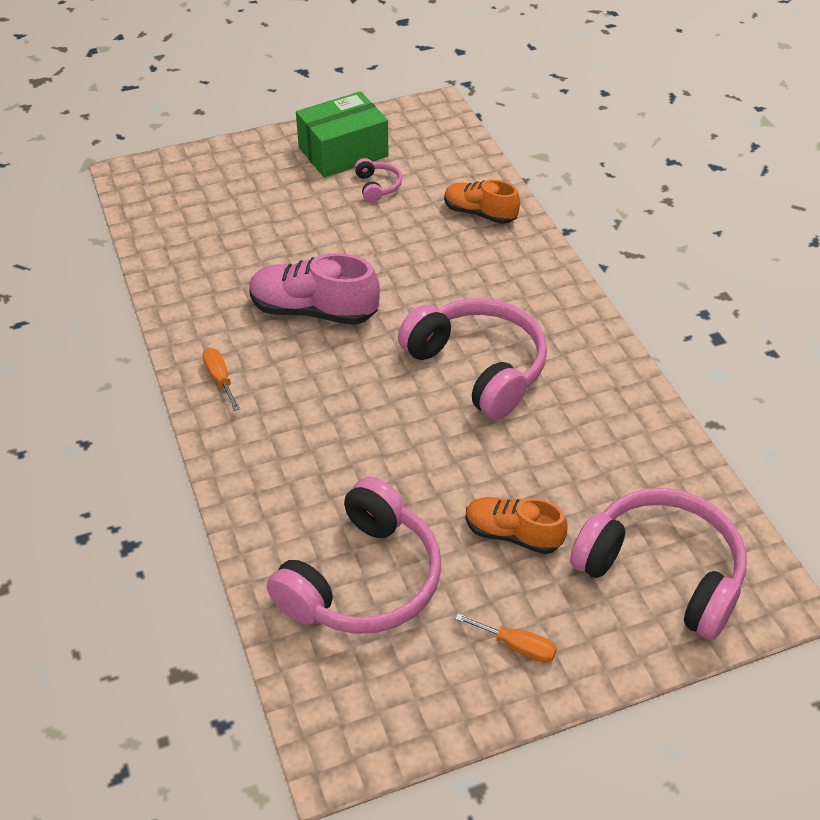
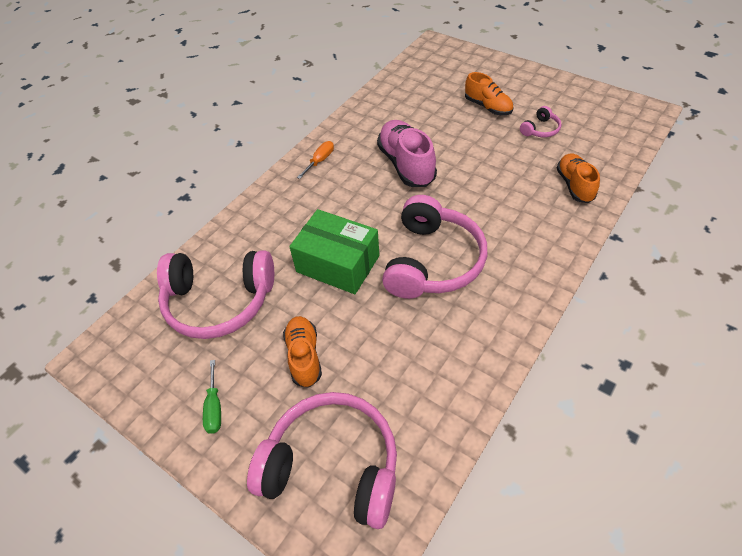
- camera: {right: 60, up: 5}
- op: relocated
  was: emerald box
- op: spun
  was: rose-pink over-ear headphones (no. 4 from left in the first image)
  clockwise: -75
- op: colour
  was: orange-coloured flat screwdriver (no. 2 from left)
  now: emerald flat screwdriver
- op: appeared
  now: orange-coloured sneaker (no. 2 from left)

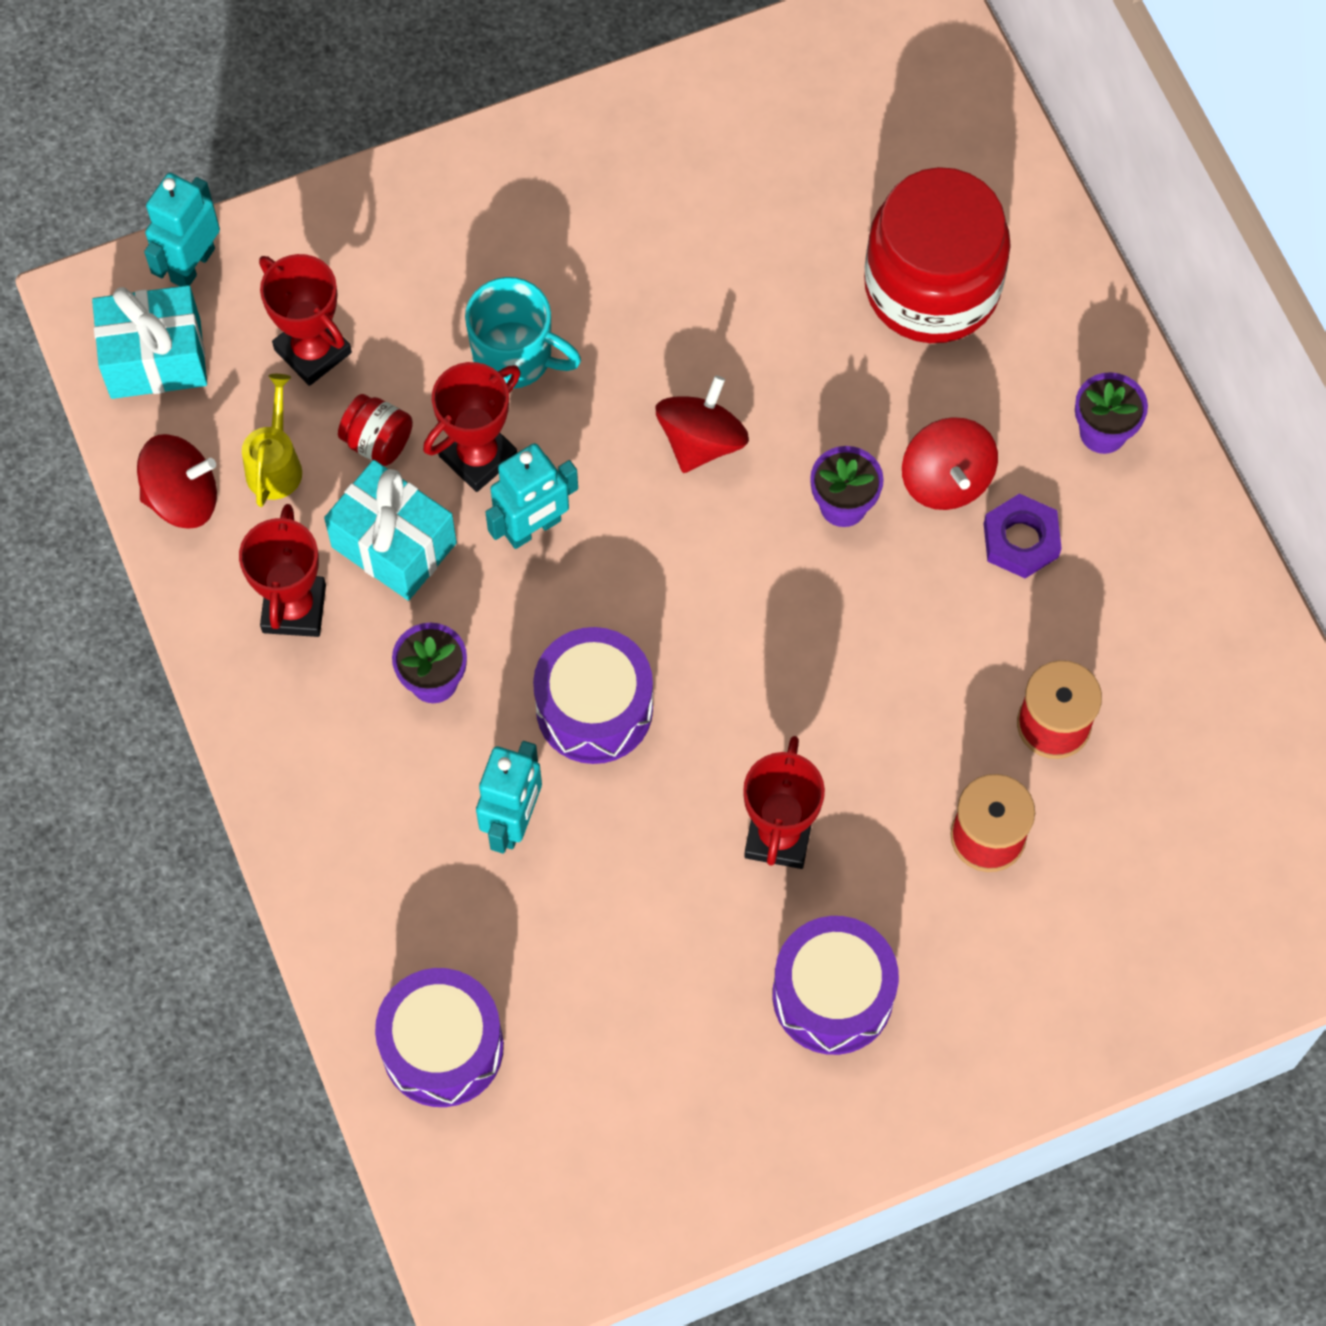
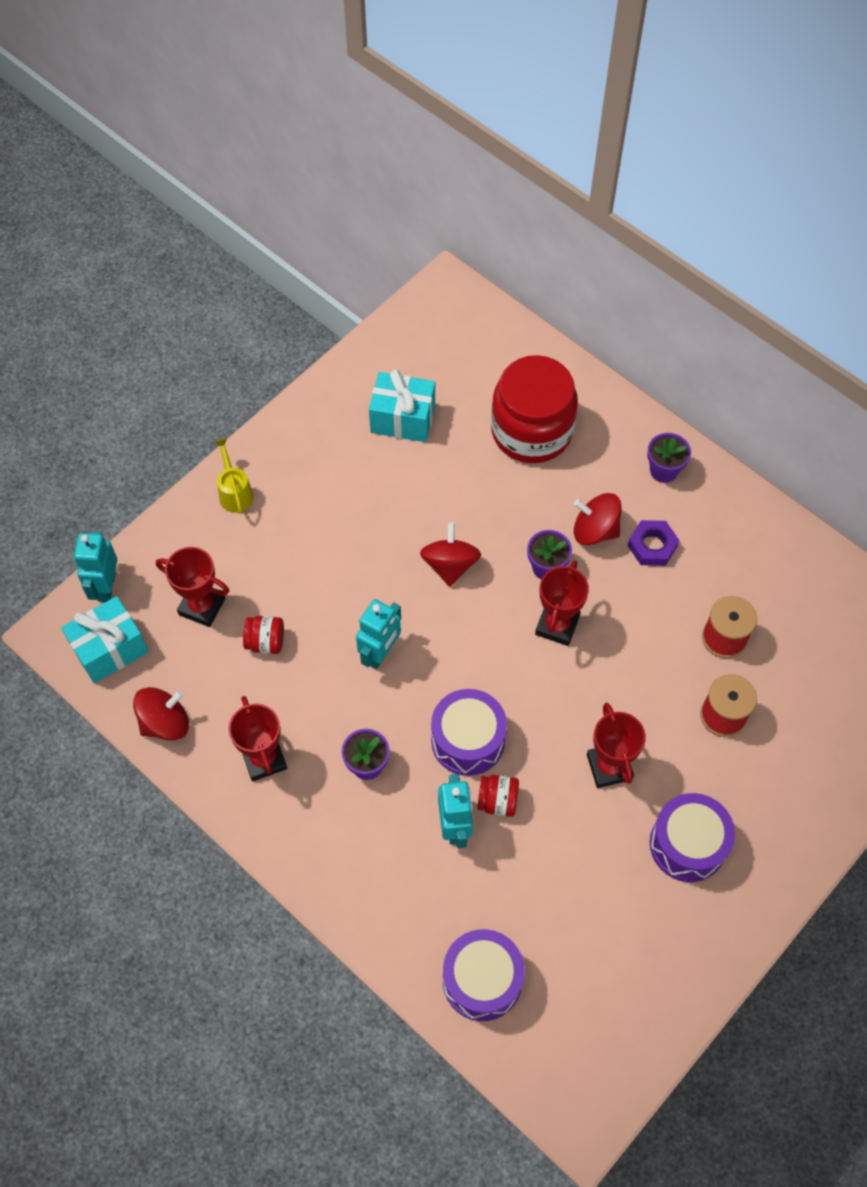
- camera: {right: -25, up: -5}
- op: missing
  was: teal mug
- op: relocated
  was: scarlet prize cup (no. 3 from left)
- op: relocated
  was: bright yellow watering can
- op: spun
  was: scarlet spinning top (no. 3 from left)
  clockwise: 150
- op: relocated
  was: teal gift (no. 2 from left)
- op: appeared
  now: scarlet preserve jar (no. 2 from left)

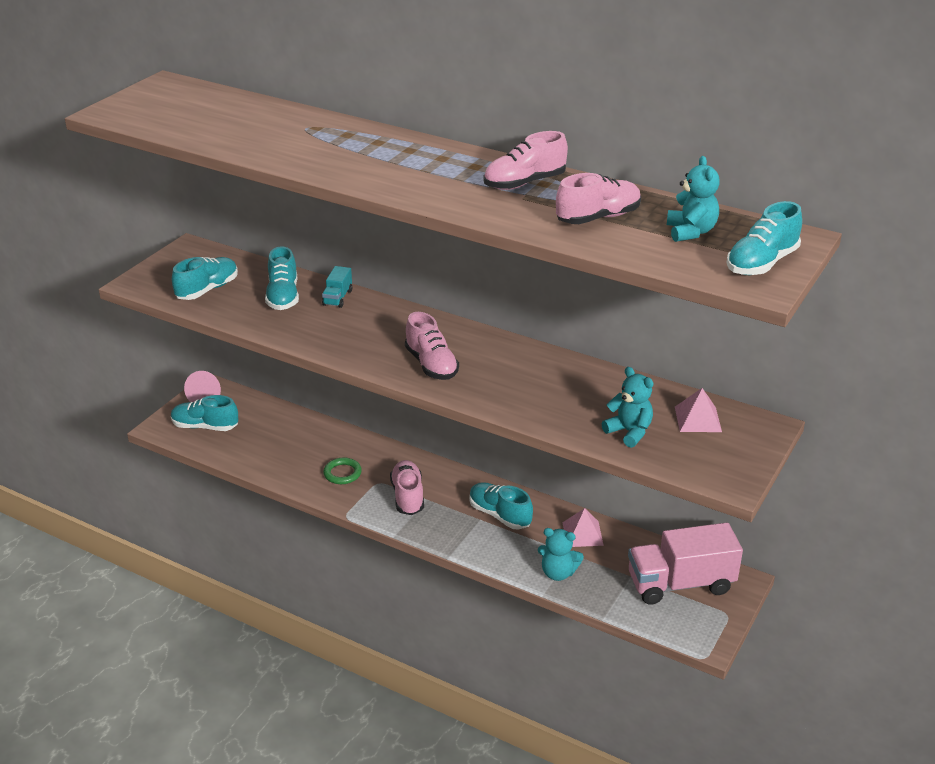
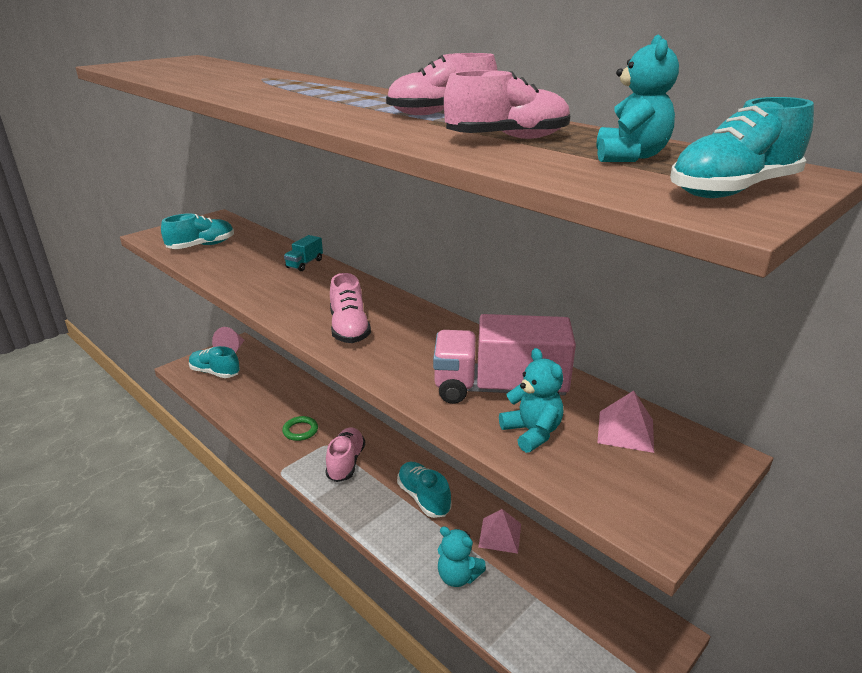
- camera: {right: 15, up: -5}
- op: missing
  was: teal sneaker (no. 3 from left)
- op: relocated
  was: rose-pink toy truck

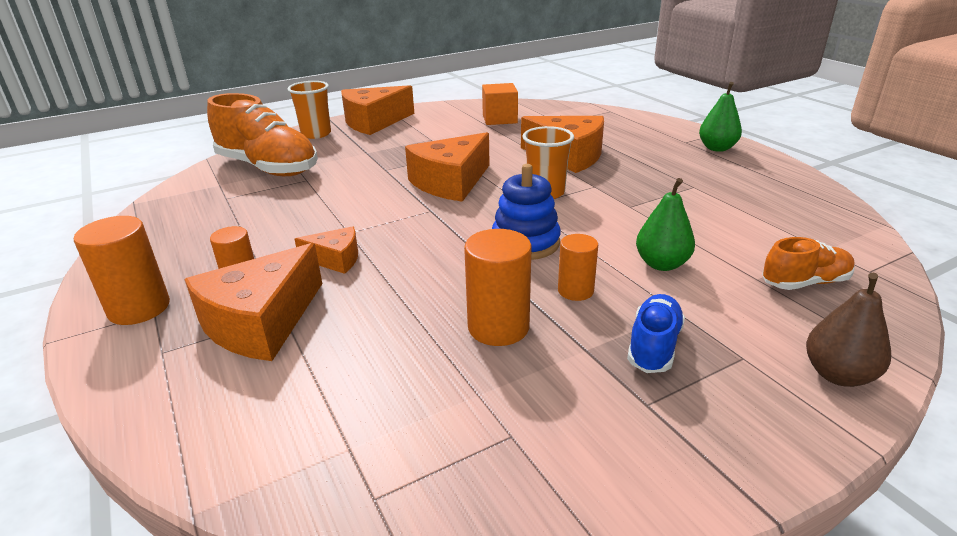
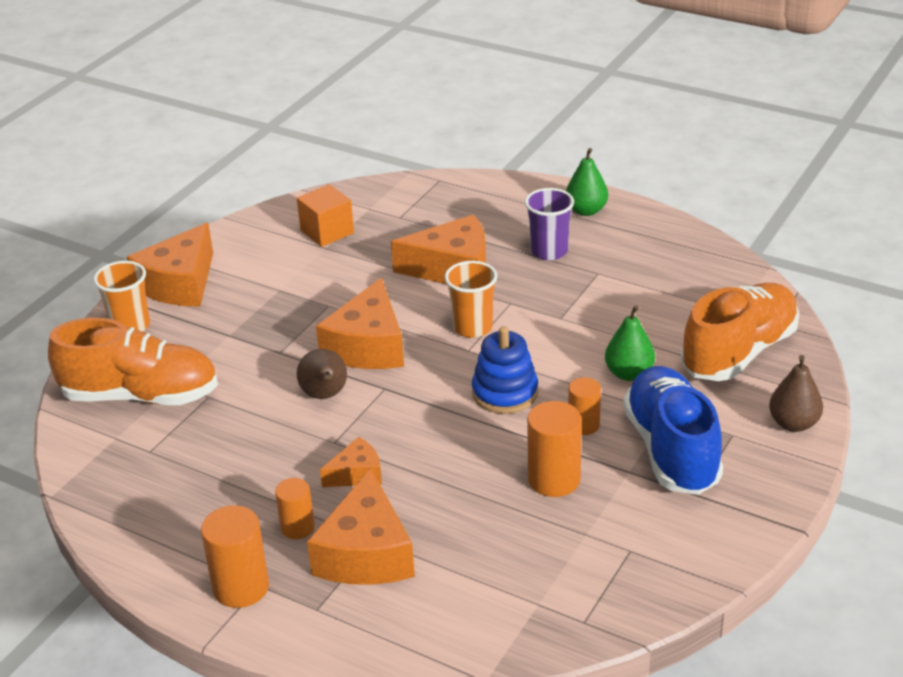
- camera: {right: -30, up: 5}
- op: size
  was: orange-coloured sneaker (no. 2 from left)
  ratio: 1.95
- op: size
  was: cobalt sneaker
  ratio: 1.95
- op: appeared
  now: violet tumbler
- op: appeared
  now: brown pear (no. 1 from left)

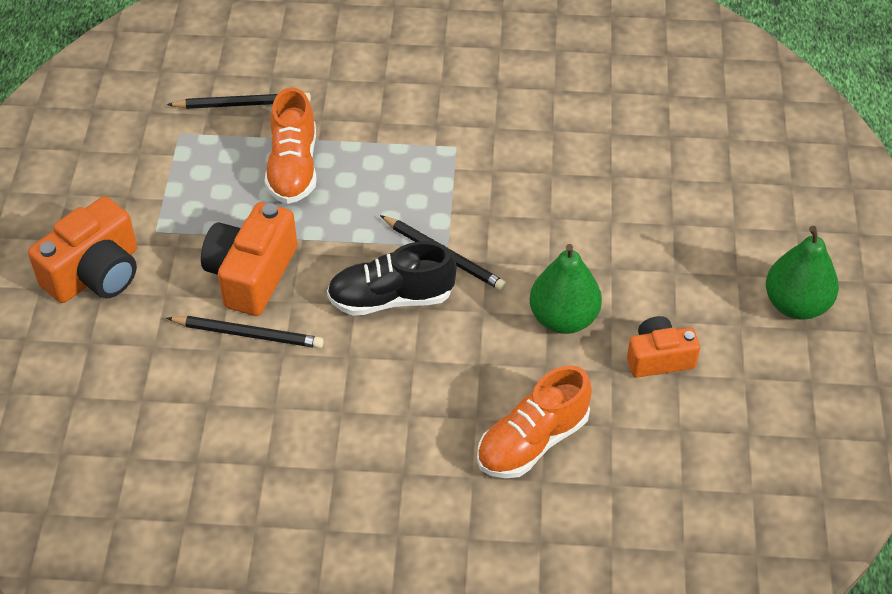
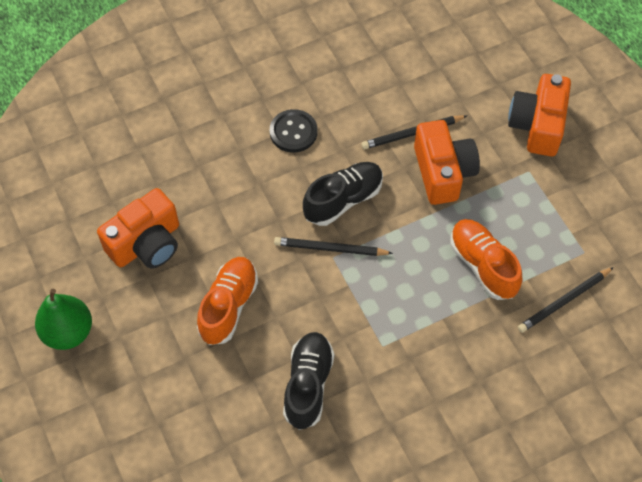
- camera: {right: 150, up: 10}
- op: missing
  was: emerald pear (no. 1 from left)
- op: size
  was: orange-coloured compact camera (no. 3 from left in the first image)
  ratio: 1.58
- op: relocated
  was: orange-coloured sneaker (no. 2 from left in the first image)
  now: orange-coloured sneaker (no. 1 from left)
- op: appeared
  now: ebony button
- op: appeared
  now: ebony sneaker (no. 1 from left)

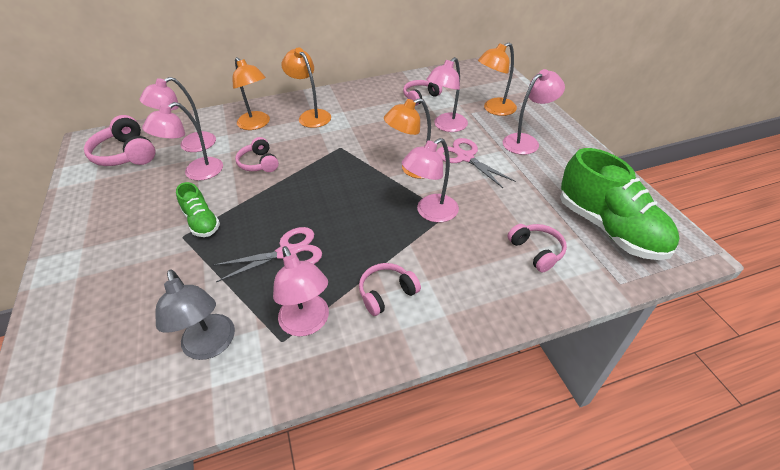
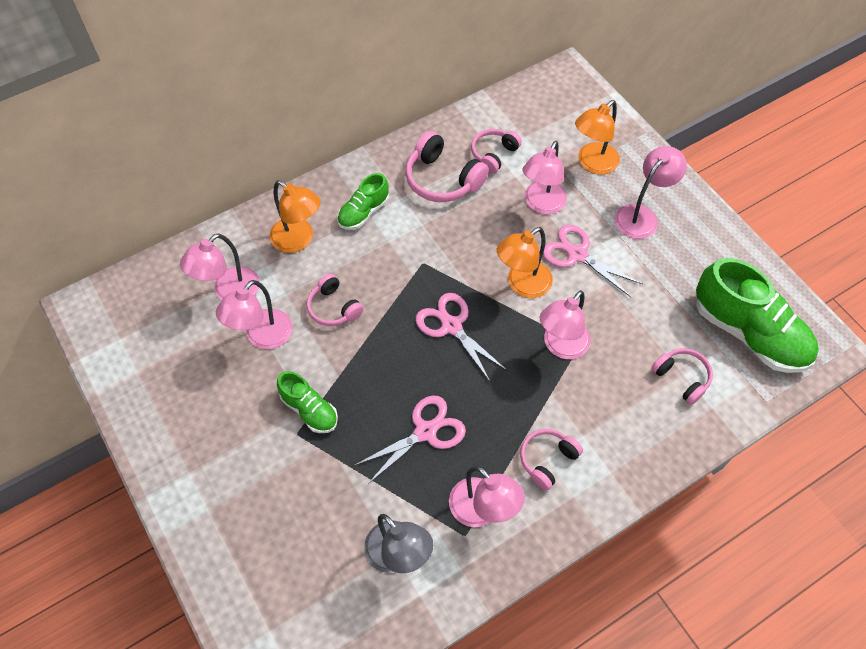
- camera: {right: -15, up: 15}
- op: exchanged
  was: orange-coloured reading lamp (no. 2 from left)
  now: emerald sneaker (no. 2 from left)
- op: relocated
  was: rose-pink over-ear headphones (no. 1 from left in the first image)
  now: rose-pink over-ear headphones (no. 2 from left)
- op: appeared
  now: rose-pink pair of scissors (no. 2 from left)

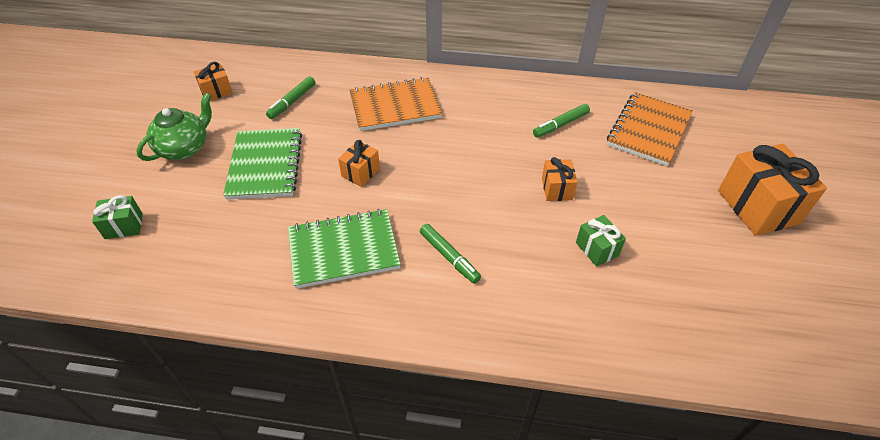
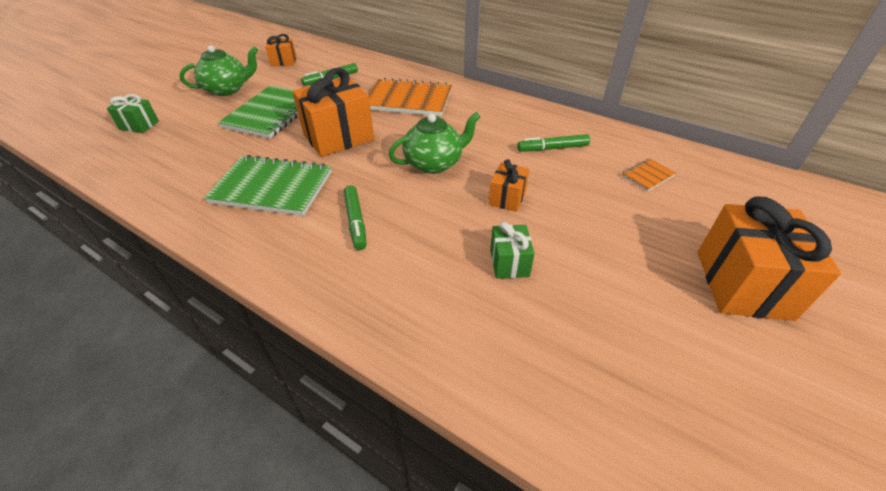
- camera: {right: 25, up: -5}
- op: size
  was: orange-coloured exercise book (no. 2 from left)
  ratio: 0.45
- op: size
  was: orange-coloured gift (no. 2 from left)
  ratio: 1.95
- op: appeared
  now: emerald teapot (no. 2 from left)

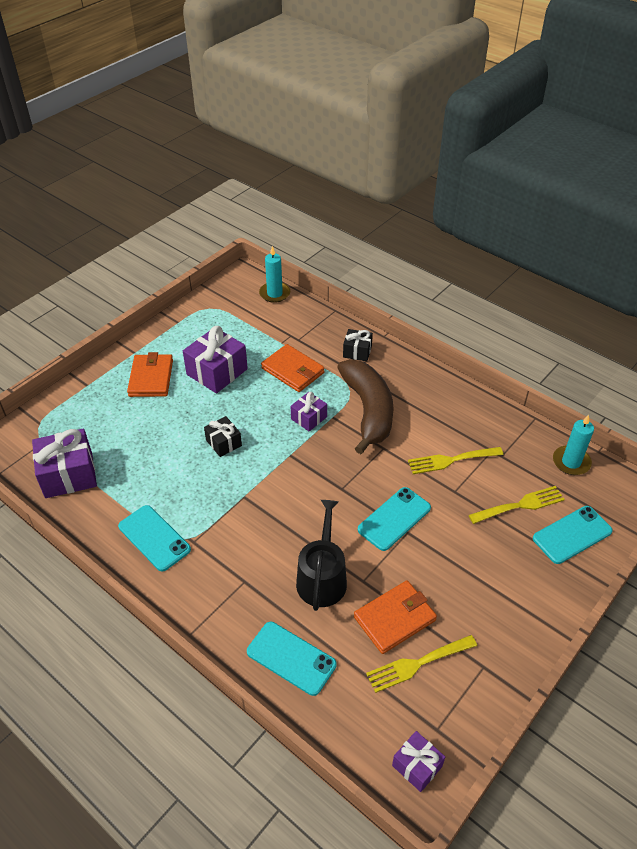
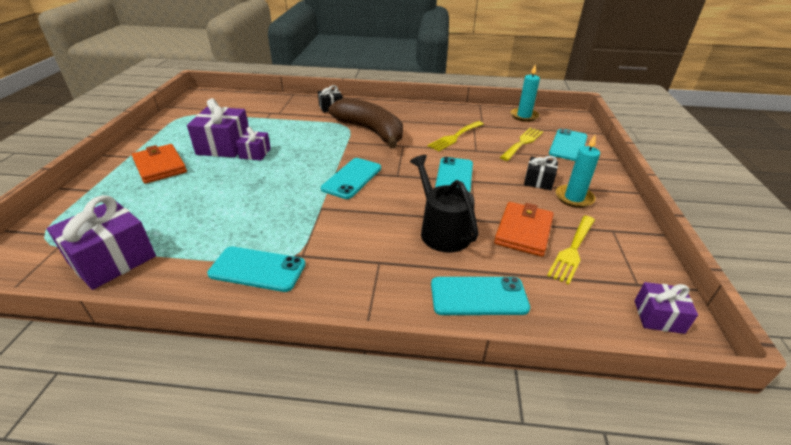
- camera: {right: -35, up: -10}
- op: relocated
  was: teal wax candle (no. 1 from left in the first image)
  now: teal wax candle (no. 2 from left)
- op: missing
  was: orange-coloured billfold (no. 2 from left)
- op: relocated
  was: violet gift (no. 3 from left)
- op: relocated
  was: ebony gift (no. 1 from left in the first image)
  now: ebony gift (no. 2 from left)
- op: appeared
  now: teal mobile phone (no. 2 from left)

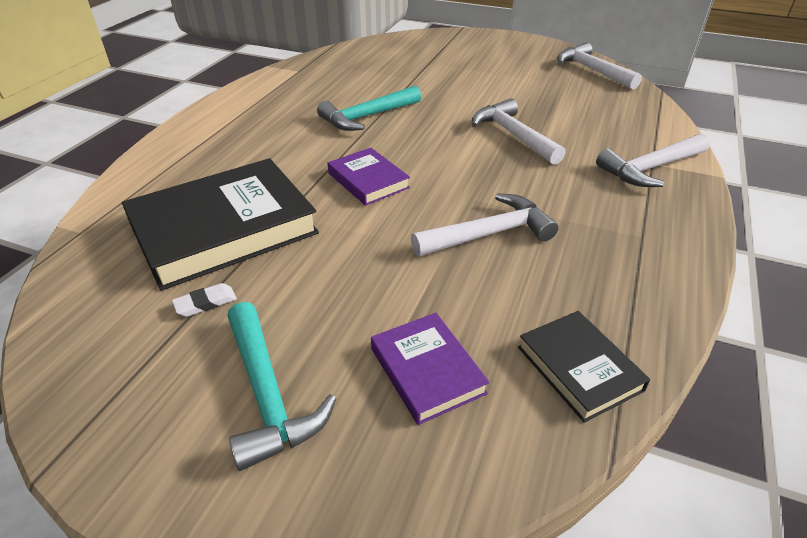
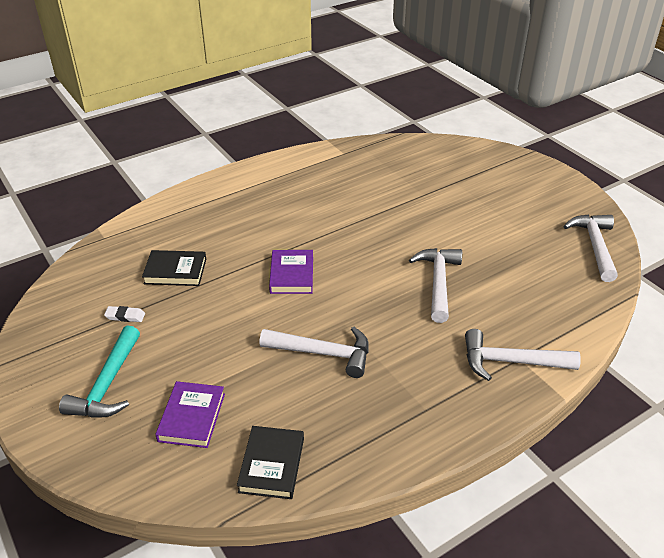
- camera: {right: 35, up: 0}
- op: missing
  was: teal claw hammer (no. 2 from left)
- op: size
  was: ebony book (no. 1 from left)
  ratio: 0.51

